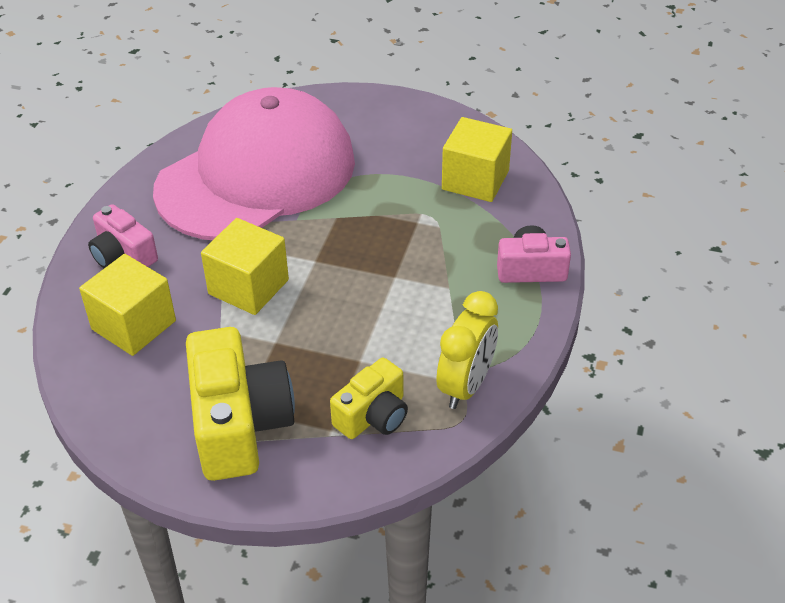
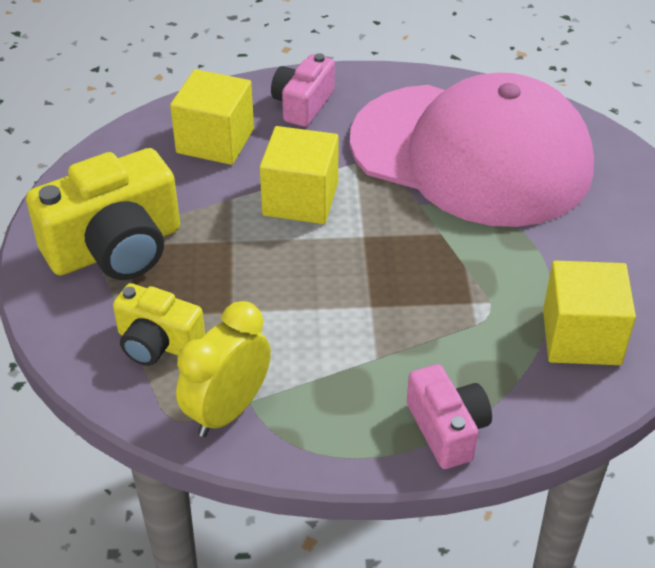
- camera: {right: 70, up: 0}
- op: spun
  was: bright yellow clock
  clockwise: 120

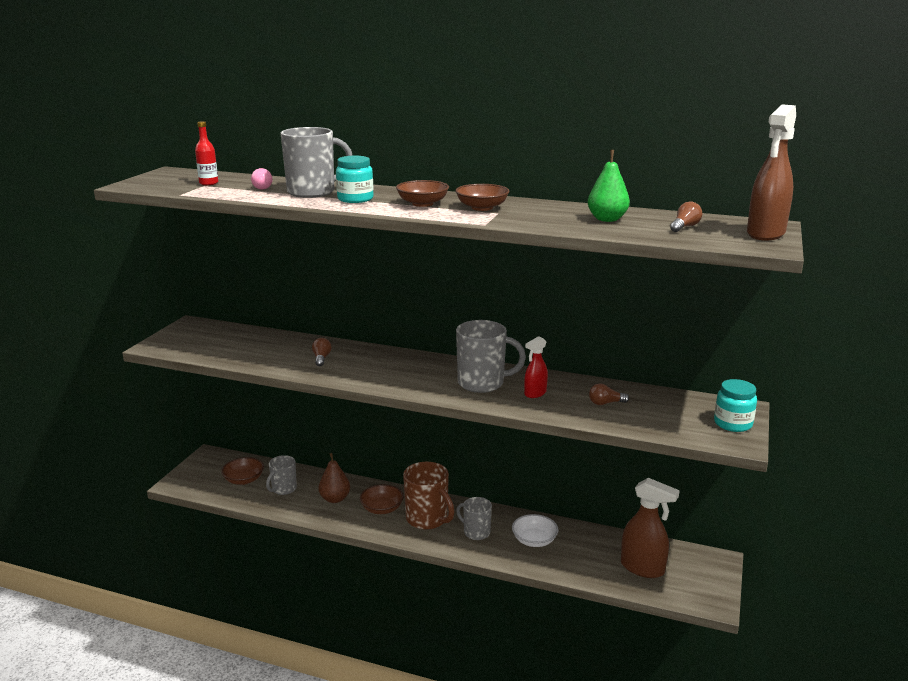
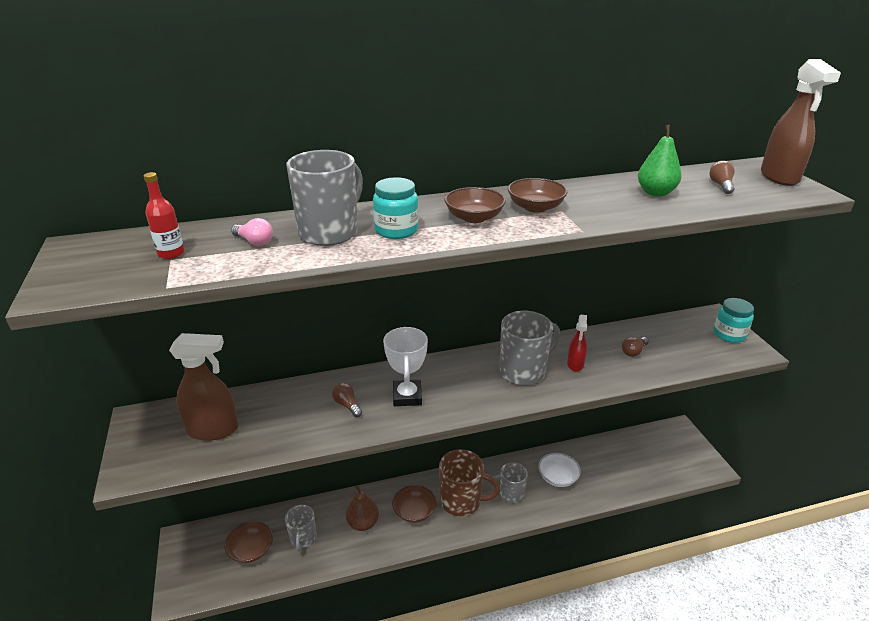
- camera: {right: -35, up: 10}
- op: relocated
  was: brown spray cleaner (no. 1 from left)
- op: appeared
  now: snow-white prize cup

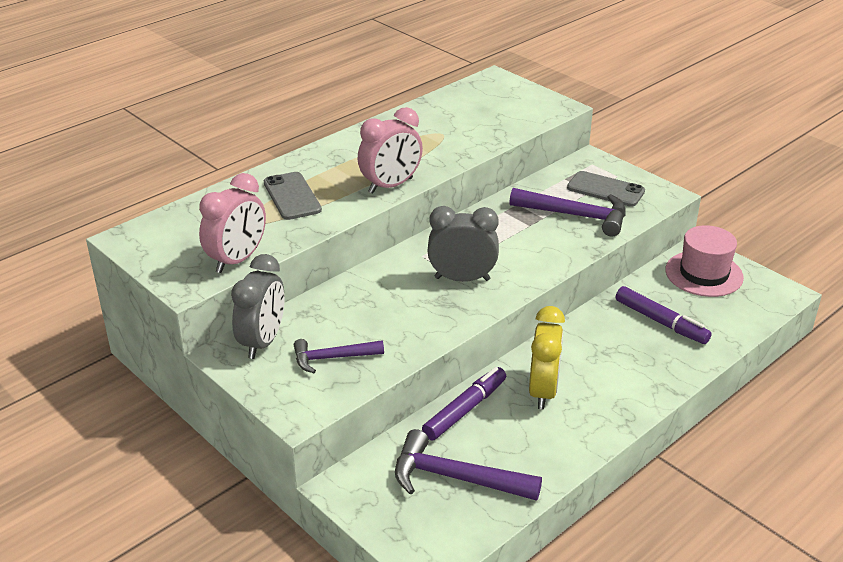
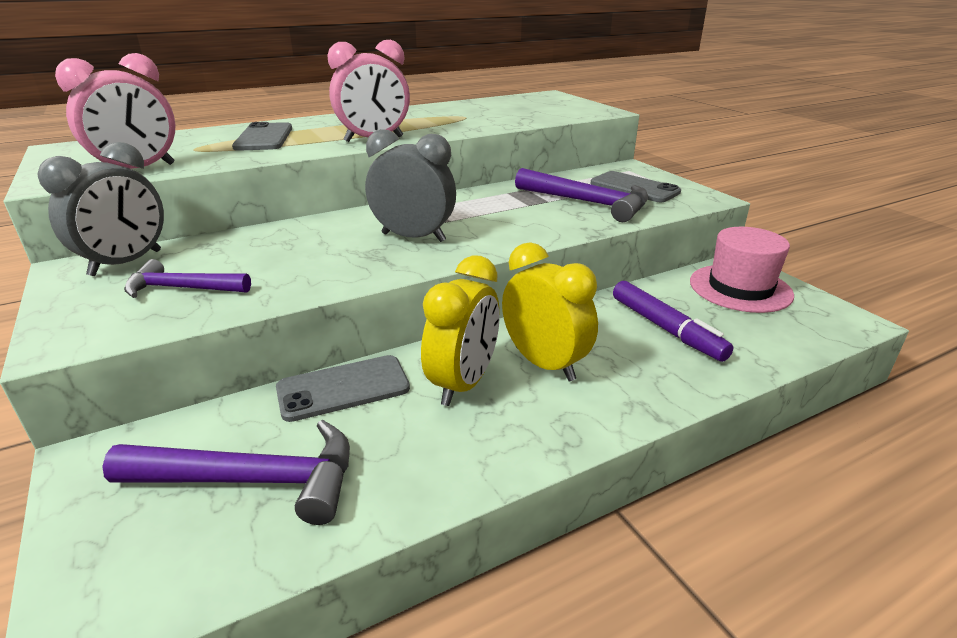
- camera: {right: 15, up: -5}
- op: exchanged
  was: violet marker (no. 1 from left)
  now: grey mobile phone (no. 2 from left)
- op: spun
  was: violet claw hammer (no. 2 from left)
  clockwise: 150
- op: appeared
  now: bright yellow clock (no. 2 from left)

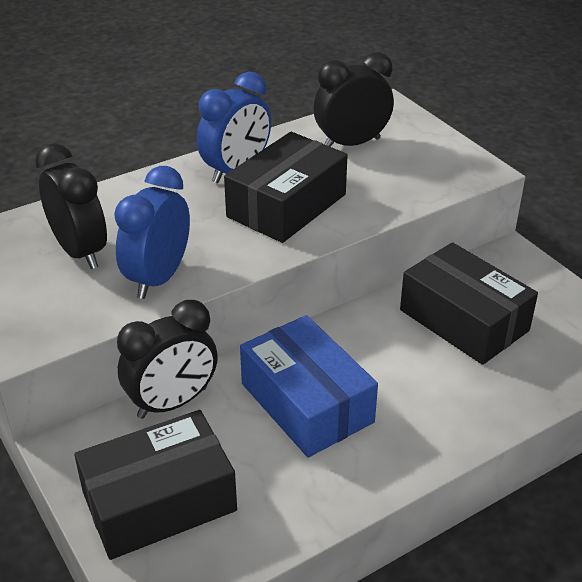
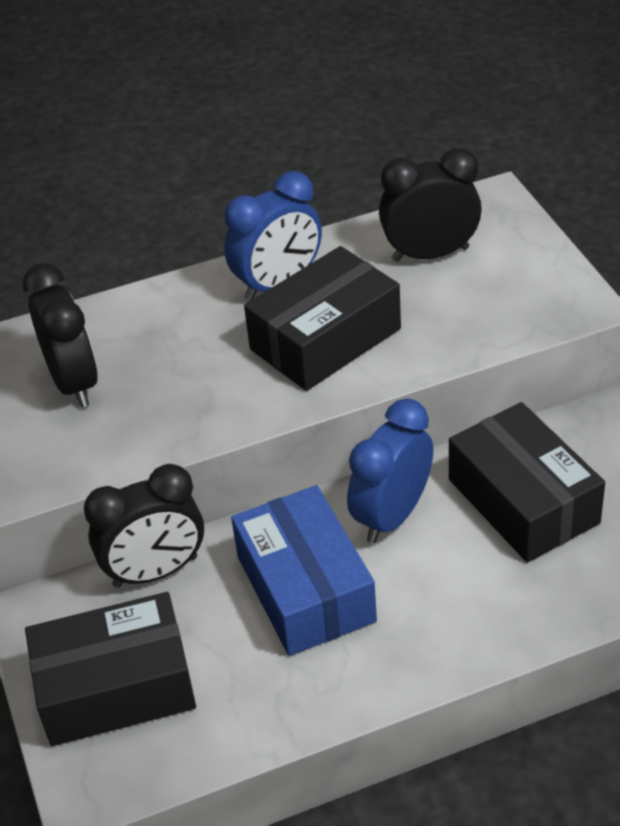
- camera: {right: 15, up: 5}
- op: relocated
  was: cobalt clock (no. 1 from left in the first image)
  now: cobalt clock (no. 2 from left)

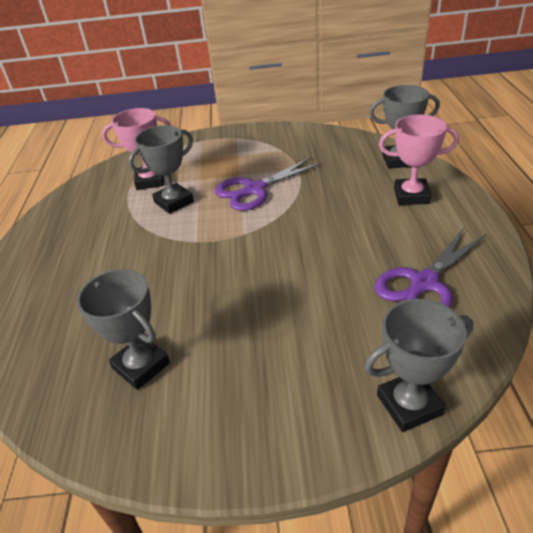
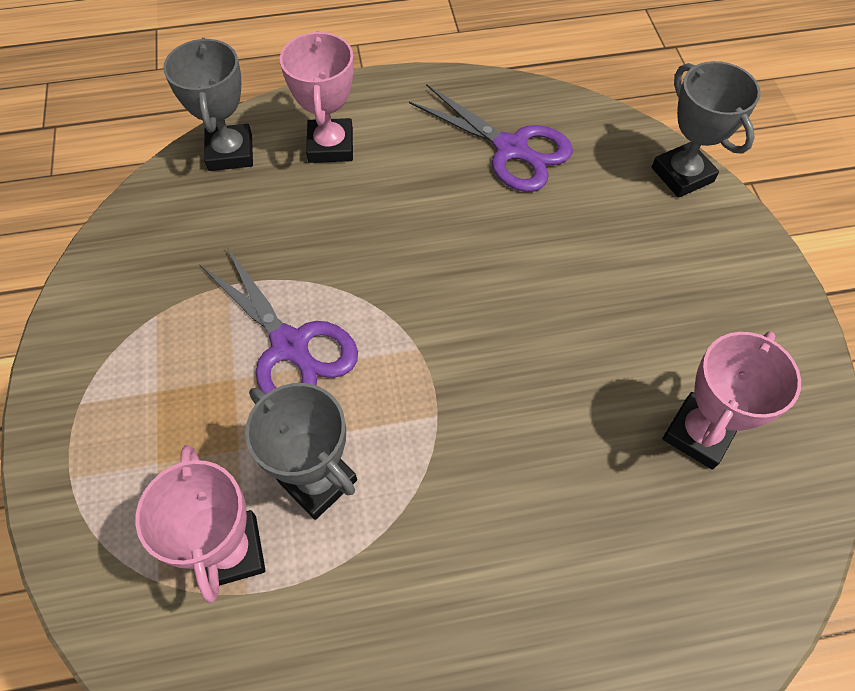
- camera: {right: -100, up: 20}
- op: colour
  was: grey prize cup (no. 1 from left)
  now: rose-pink prize cup (no. 3 from left)

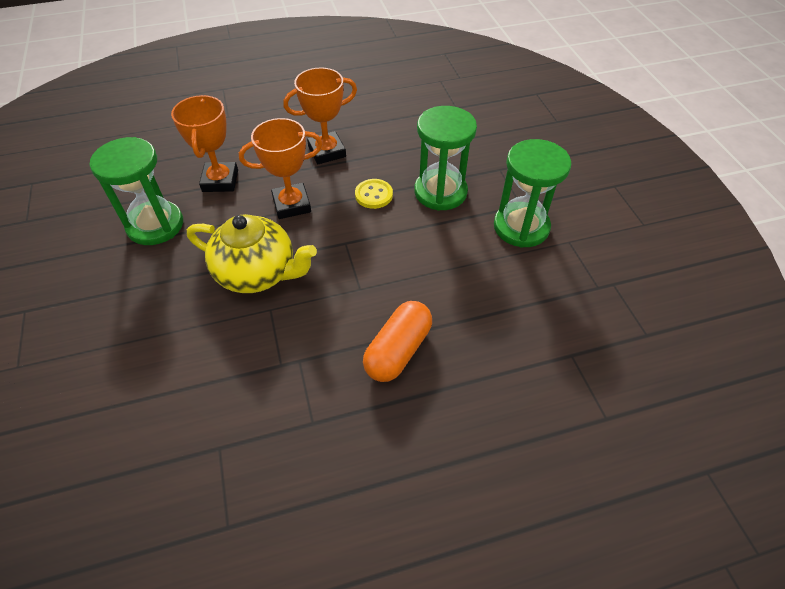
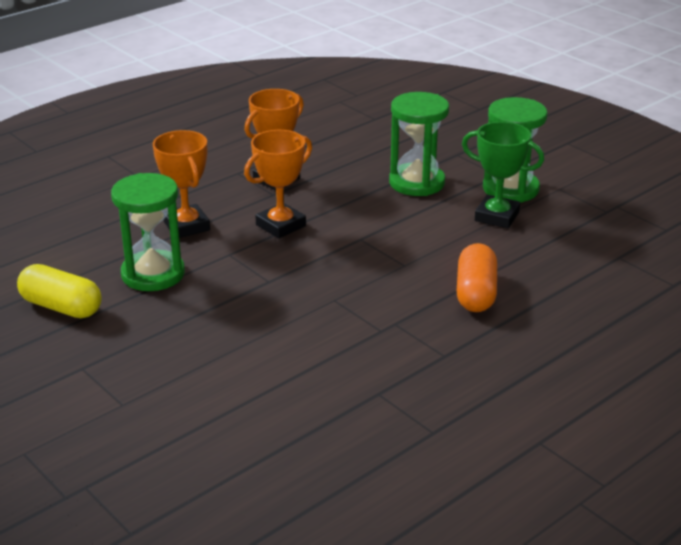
- camera: {right: -25, up: -20}
- op: missing
  was: bright yellow button
- op: missing
  was: bright yellow teapot
- op: appeared
  now: emerald prize cup
- op: appeared
  now: bright yellow capsule

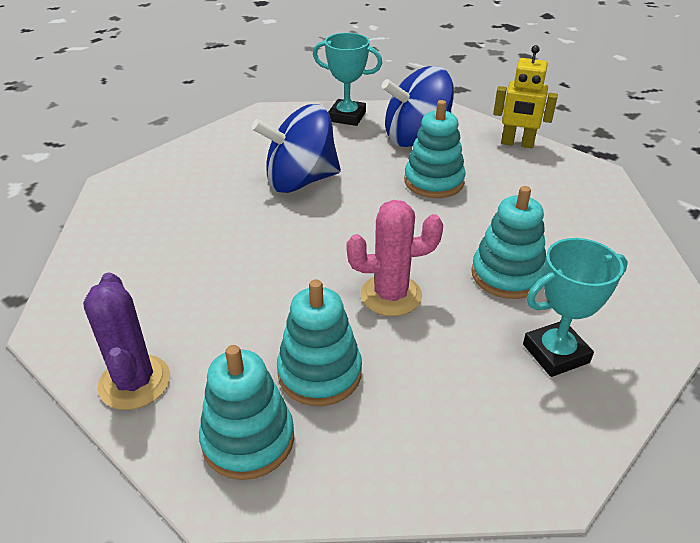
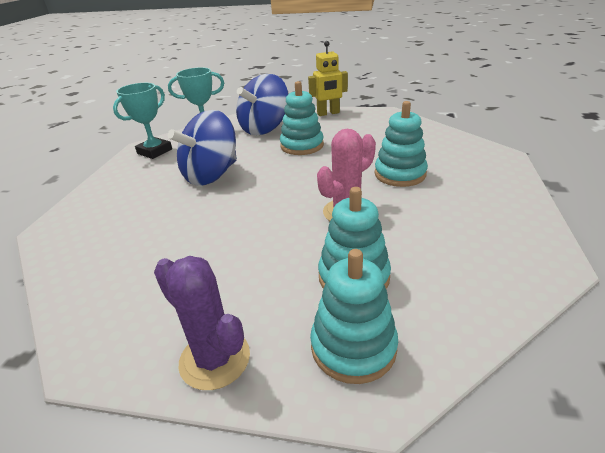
- camera: {right: -30, up: -5}
- op: relocated
  was: teal prize cup (no. 2 from left in the first image)
  now: teal prize cup (no. 1 from left)

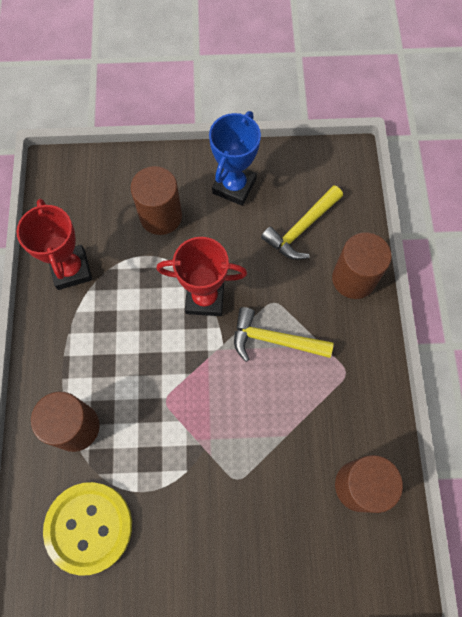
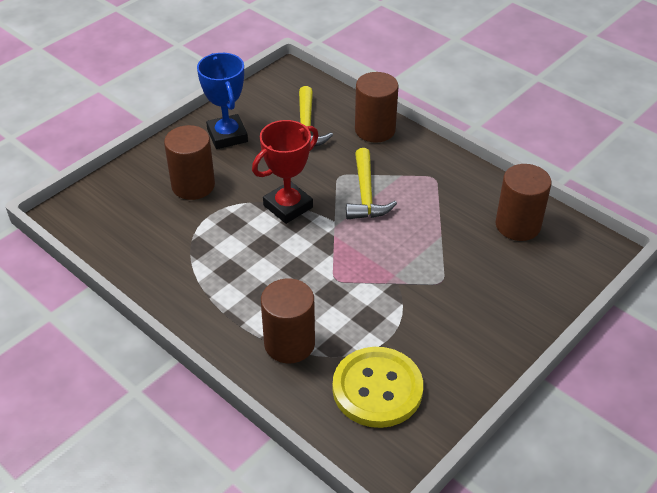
- camera: {right: -45, up: -25}
- op: missing
  was: scarlet prize cup (no. 1 from left)
- op: spun
  was: bright yellow claw hammer (no. 1 from left in the first image)
  clockwise: -60

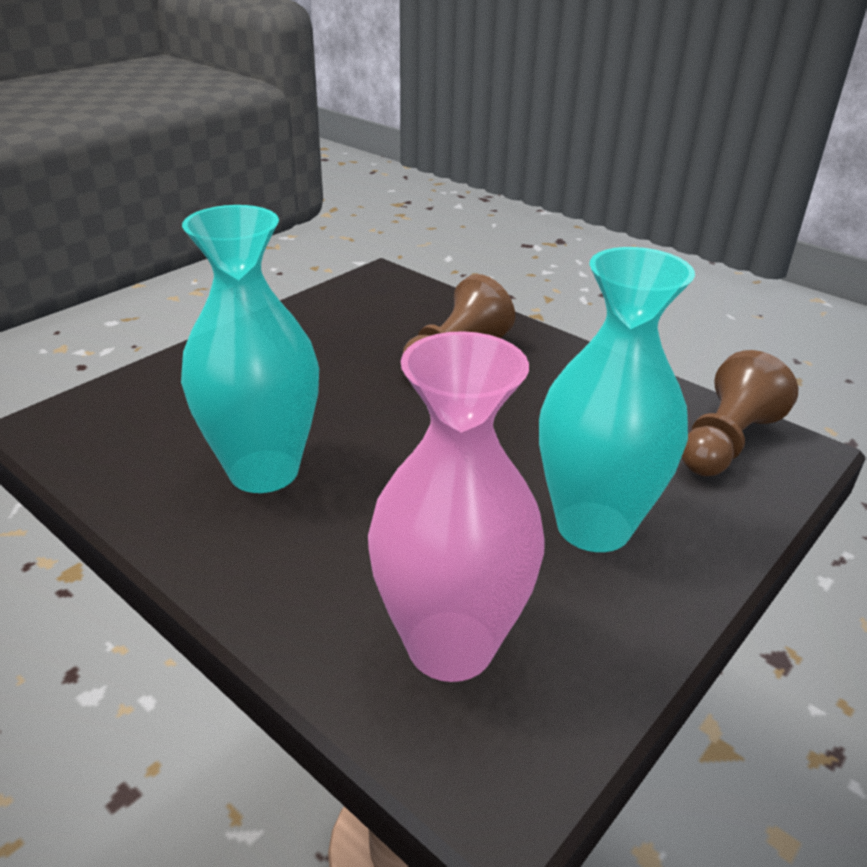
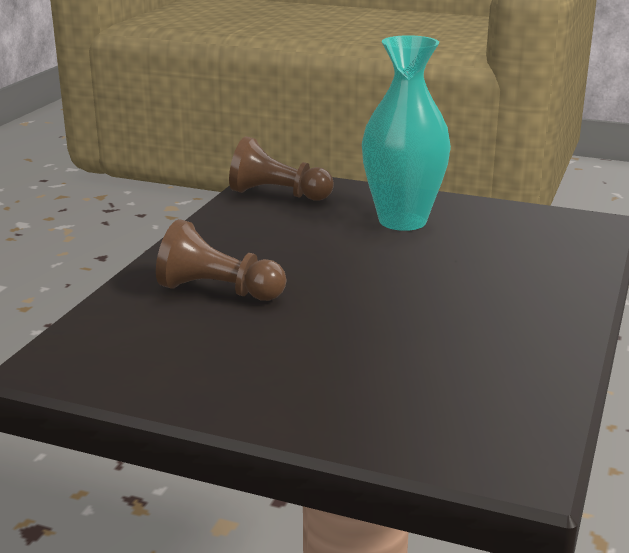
- camera: {right: -110, up: -10}
- op: missing
  was: teal flower vase (no. 1 from left)
- op: missing
  was: rose-pink flower vase

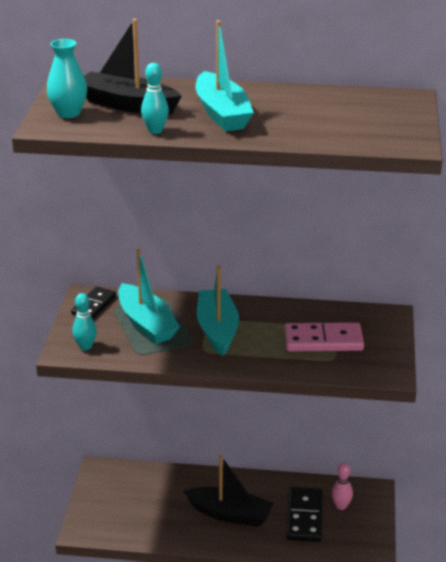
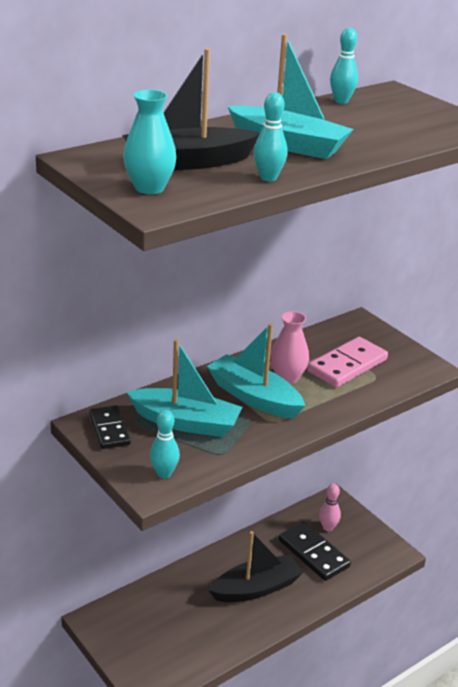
- camera: {right: -45, up: 0}
- op: appeared
  now: teal bowling pin (no. 3 from left)
- op: appeared
  now: rose-pink flower vase

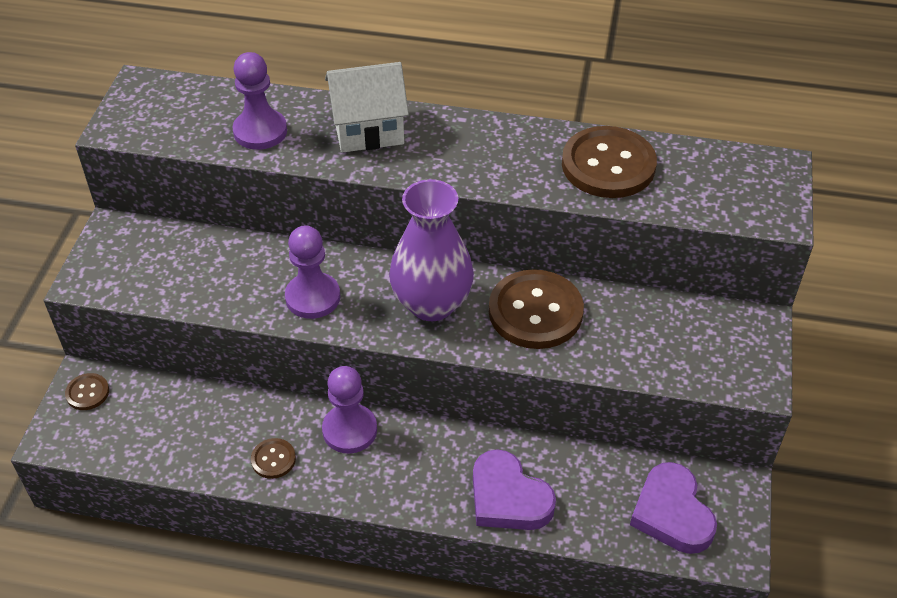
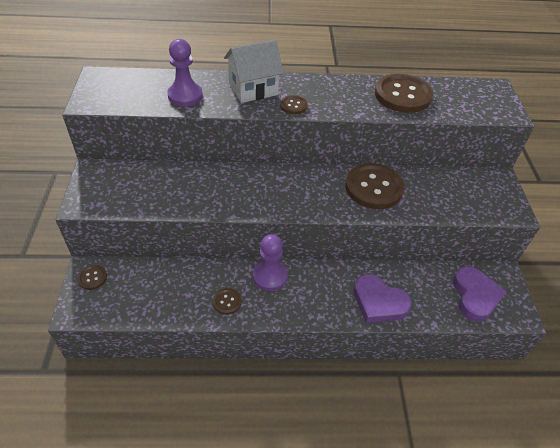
- camera: {right: -15, up: 0}
- op: missing
  was: violet flower vase
- op: missing
  was: violet game pawn (no. 2 from left)
- op: spun
  was: violet heart (no. 2 from left)
  clockwise: -150
- op: appeared
  now: brown button (no. 3 from left)

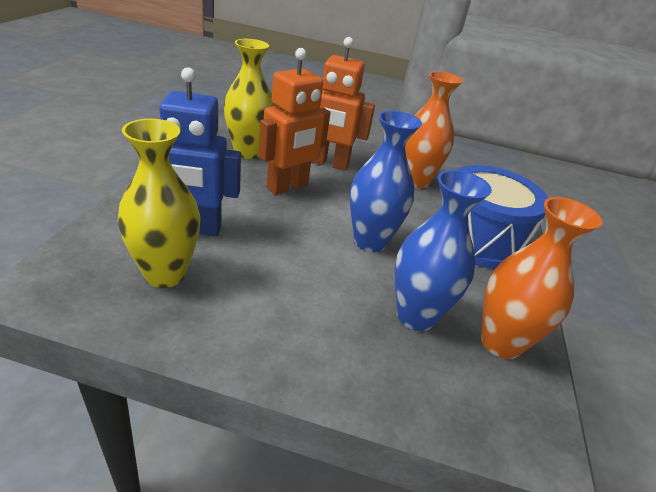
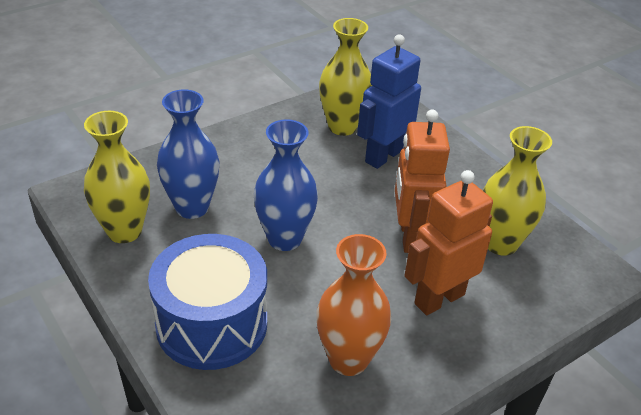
- camera: {right: 135, up: 5}
- op: colour
  was: orange-coloured flower vase (no. 2 from left)
  now: bright yellow flower vase (no. 1 from left)

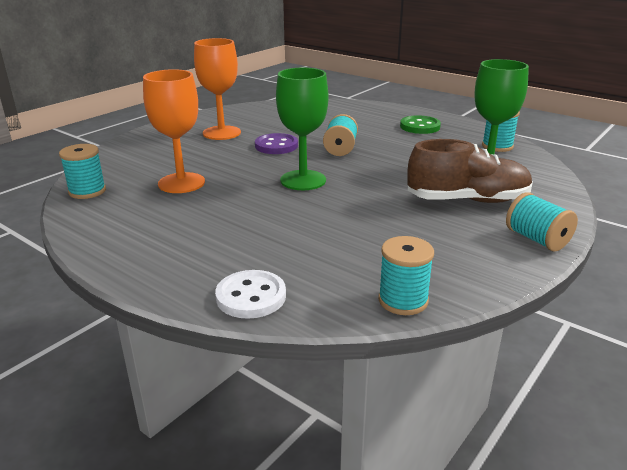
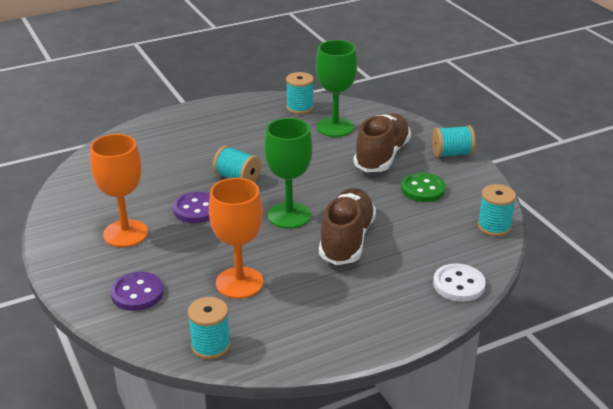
- camera: {right: -65, up: 5}
- op: relocated
  was: emerald button
- op: appeared
  now: brown sneaker (no. 1 from left)
- op: appeared
  now: violet button (no. 1 from left)

